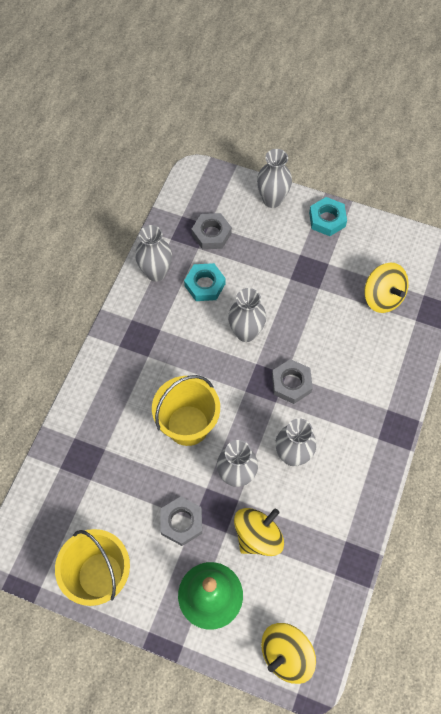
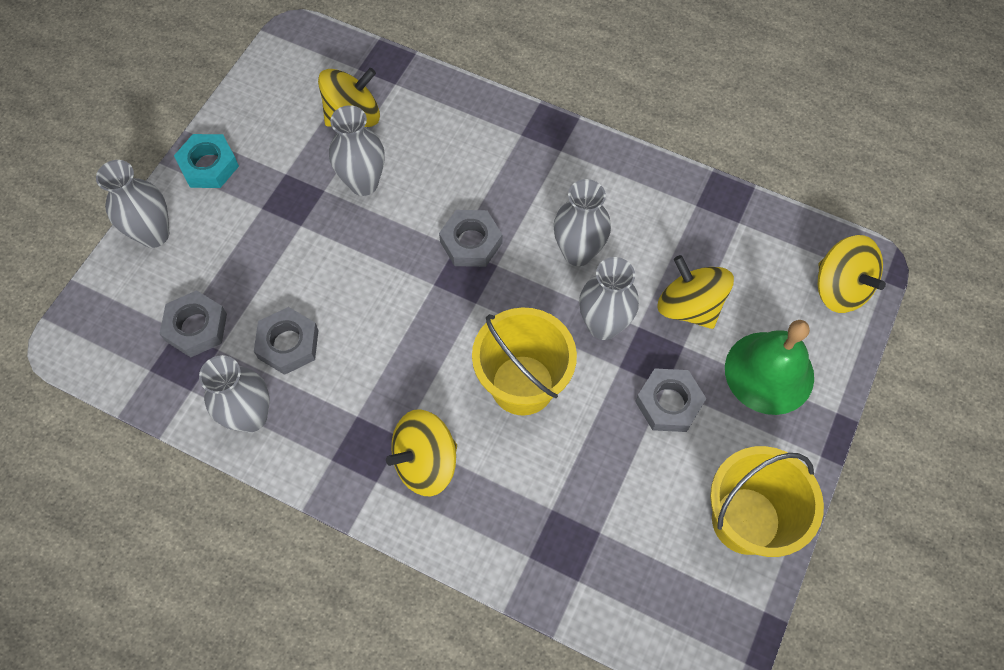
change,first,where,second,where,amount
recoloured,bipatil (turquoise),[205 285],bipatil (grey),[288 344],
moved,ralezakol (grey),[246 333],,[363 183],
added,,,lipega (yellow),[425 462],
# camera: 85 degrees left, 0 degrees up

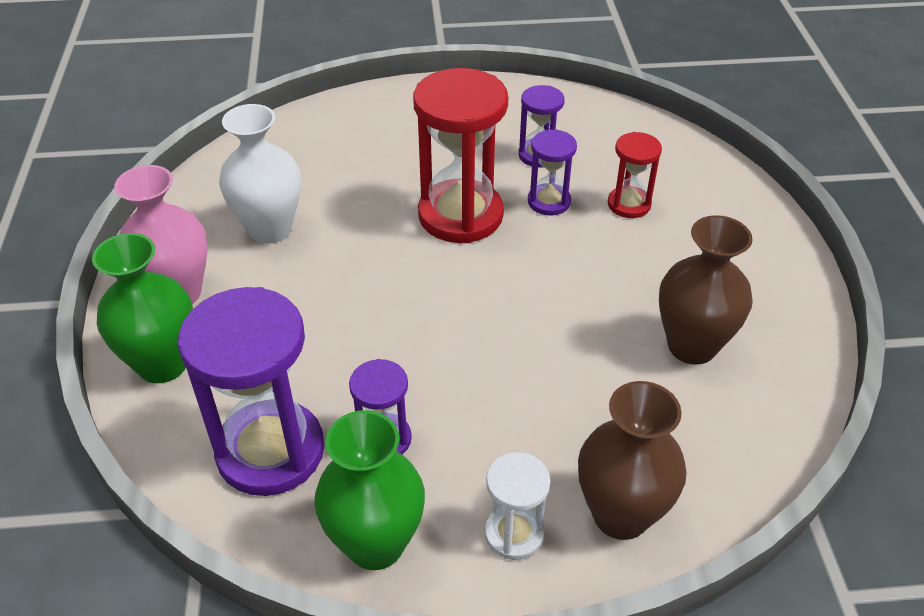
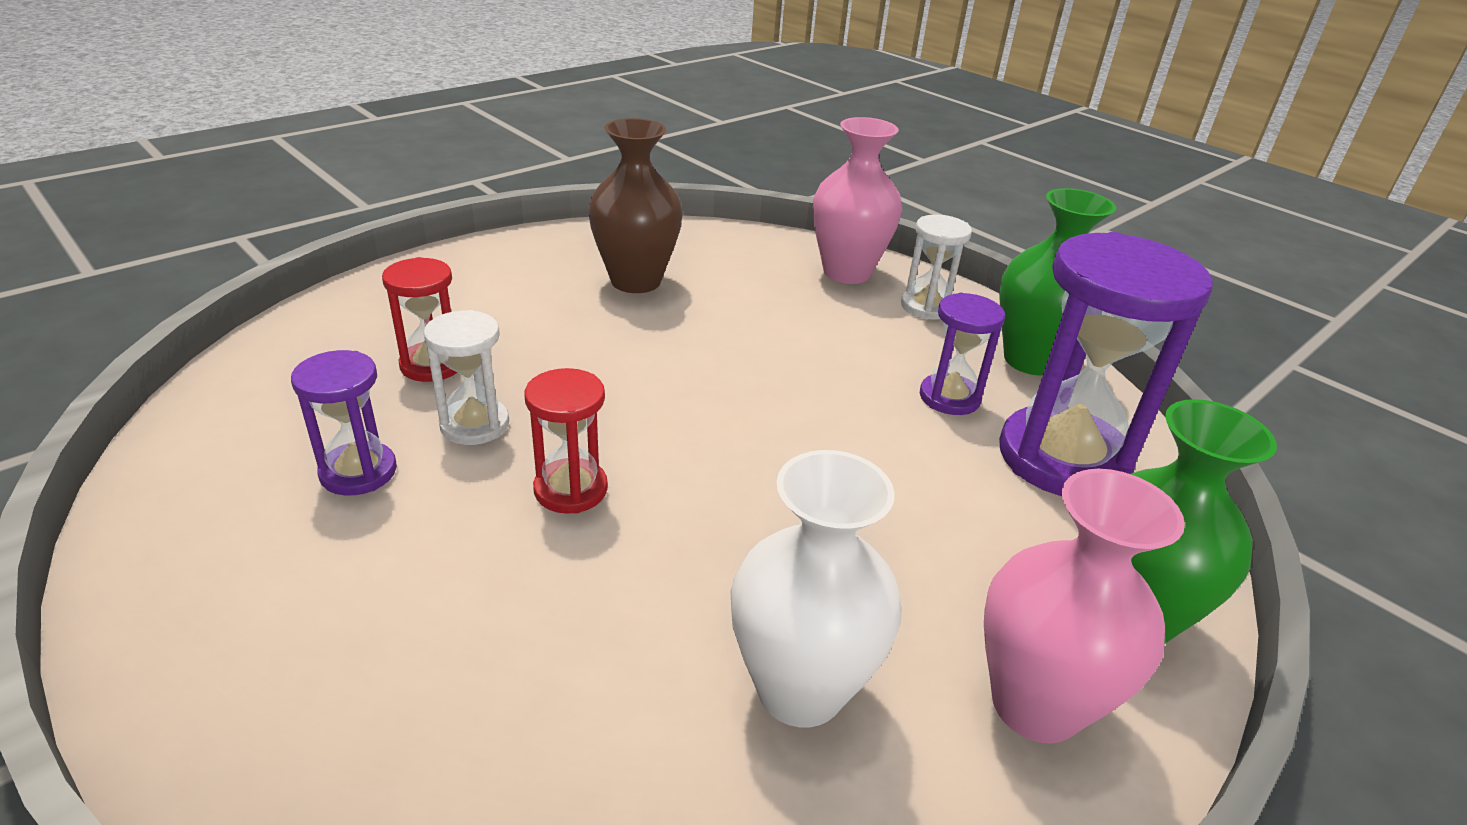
change,first,where,second,where,amount
recoloured,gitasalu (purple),[549 202],gitasalu (white),[475 425],
resized,gitasalu (red),[460 215],,[571 489],x0.52
recoloured,ralezakol (brown),[620 515],ralezakol (pink),[846 272],
# camera: 130 degrees left, 10 degrees down

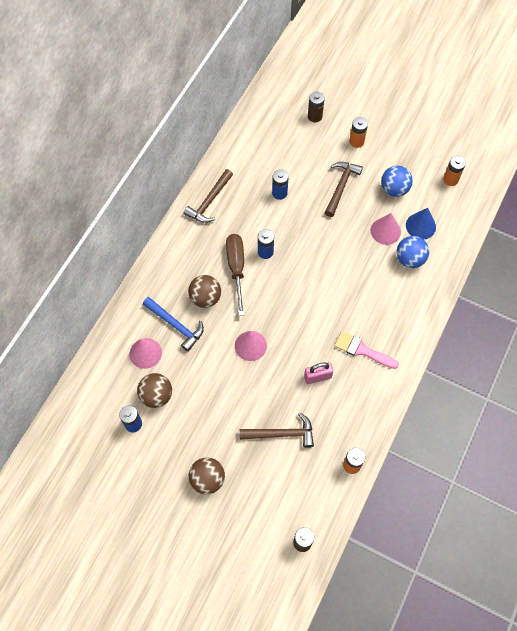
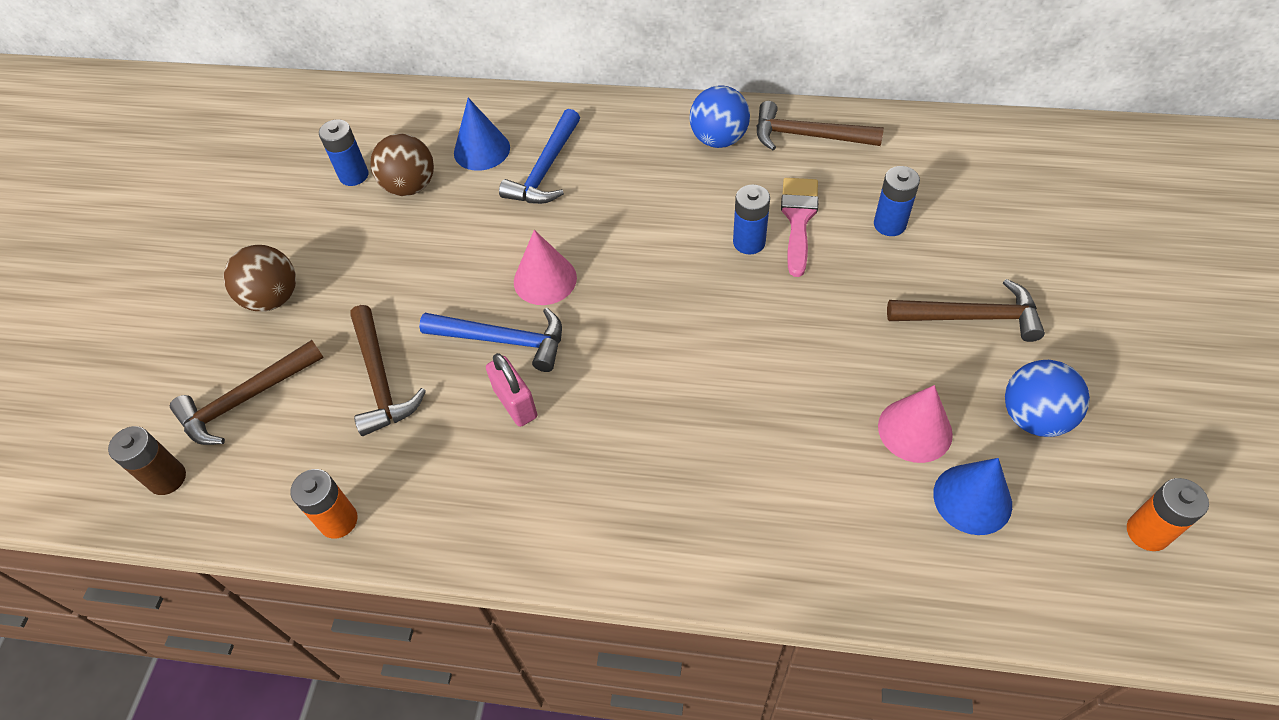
change,first,where,second,where,amount
added,,,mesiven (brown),[246 400],
added,,,mesiven (blue),[503 340],
recoloured,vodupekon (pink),[145 353],vodupekon (blue),[482 150],
moved,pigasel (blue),[410 259],,[718 139],
moved,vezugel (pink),[362 350],,[798 219],
removed,pigasel (brown),[205 298],,,
removed,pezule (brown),[236 268],,,
removed,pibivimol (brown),[315 116],,,
removed,pibivimol (orange),[356 141],,,
# camera: 75 degrees right, 10 degrees down

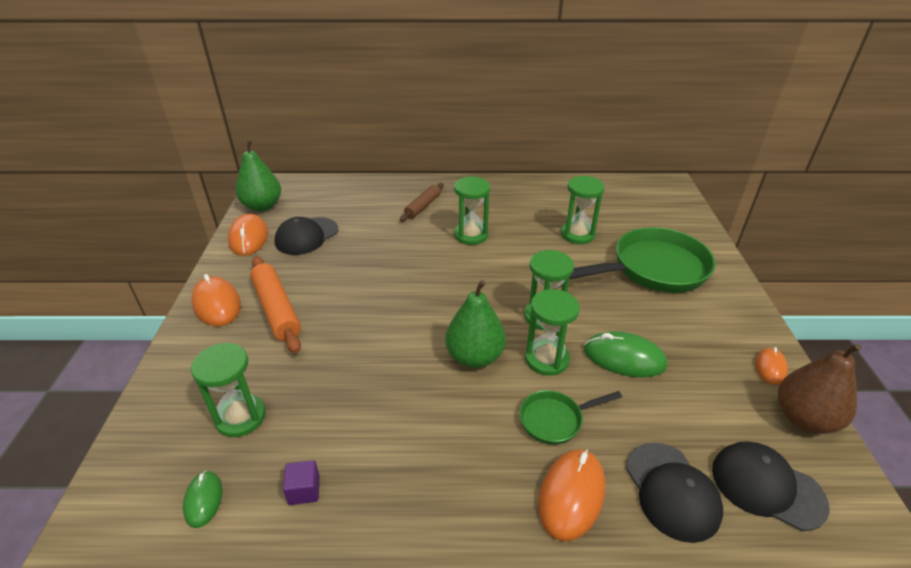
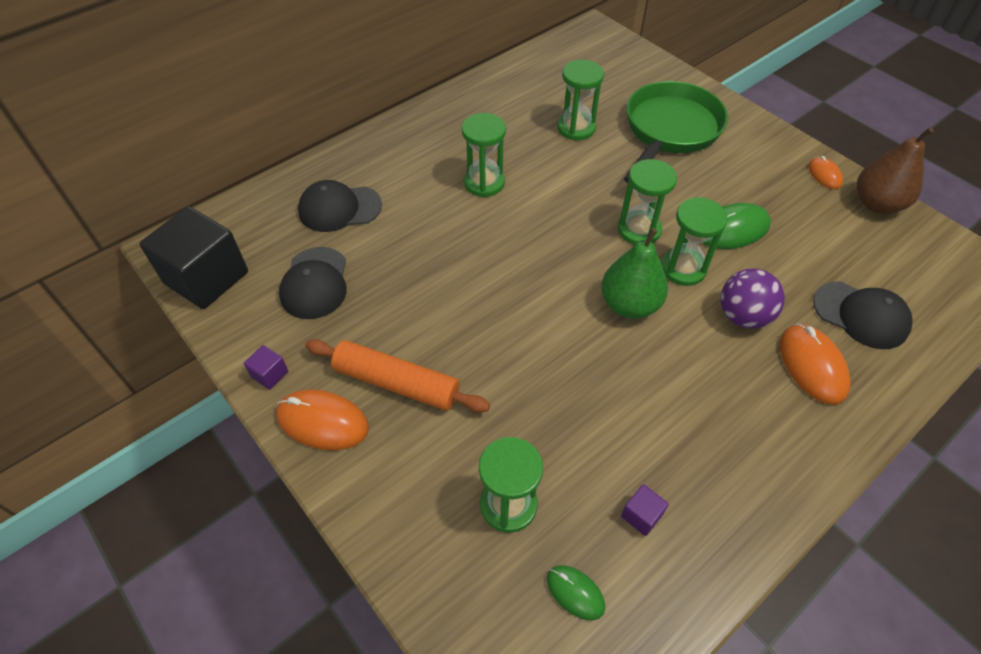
change,first,where,second,where,amount
replaced,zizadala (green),[262 206],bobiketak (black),[206 278],
added,,,bobiketak (purple),[270 374],
moved,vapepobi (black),[767 486],,[339 208],
replaced,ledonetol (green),[555 420],pigasel (purple),[743 316],
removed,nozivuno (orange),[248 238],,,
removed,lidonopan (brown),[423 206],,,
# camera: 40 degrees left, 15 degrees up

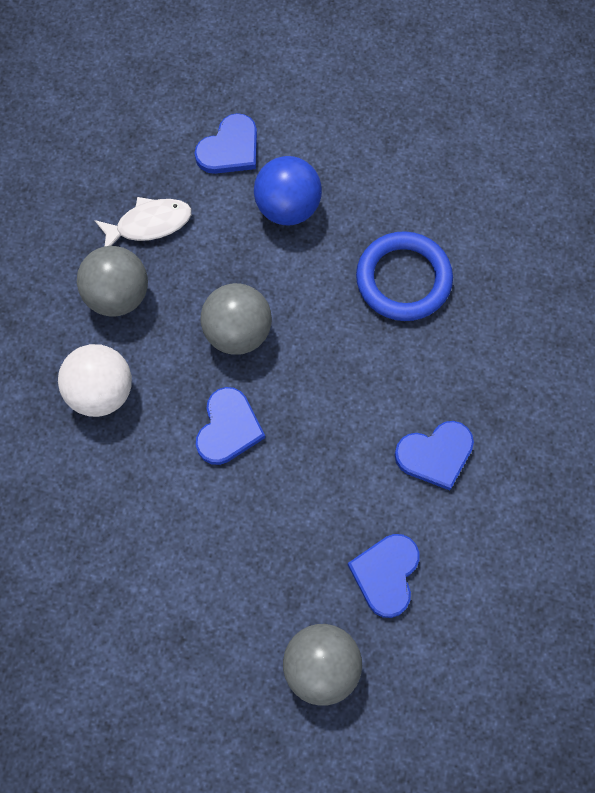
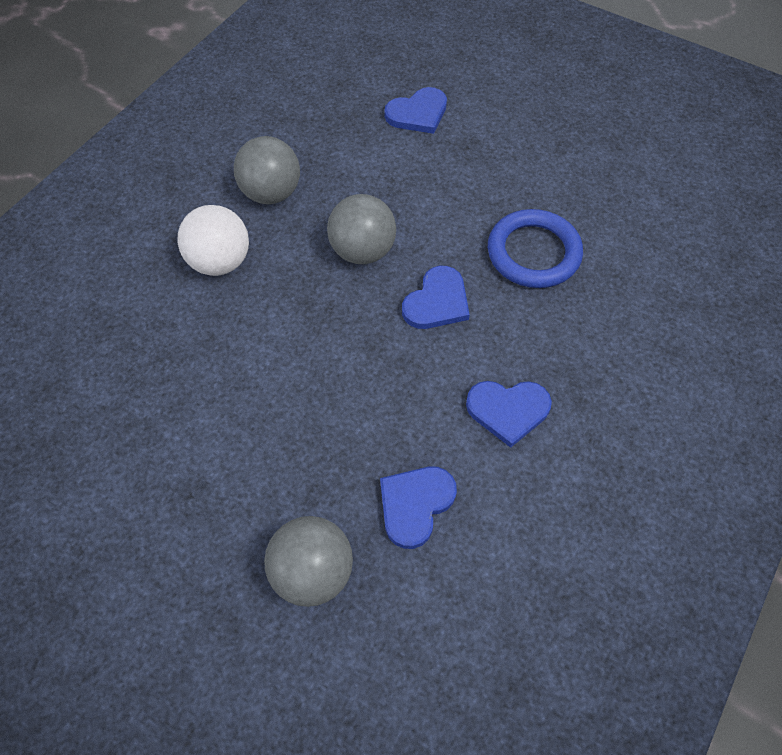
change,first,where,second,where,amount
moved,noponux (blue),[228 428],,[437 302],
removed,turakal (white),[149 224],,,
removed,pigasel (blue),[288 207],,,
# camera: 20 degrees right, 10 degrees down

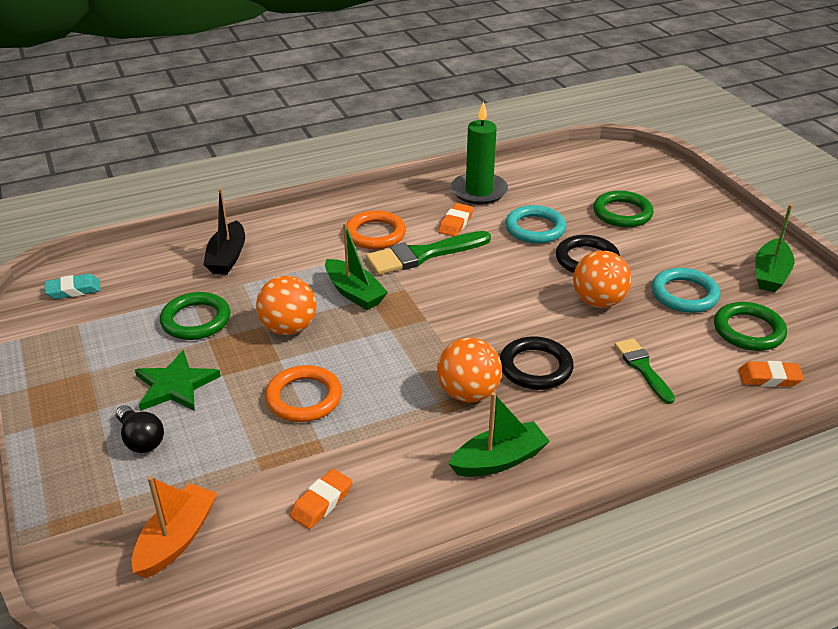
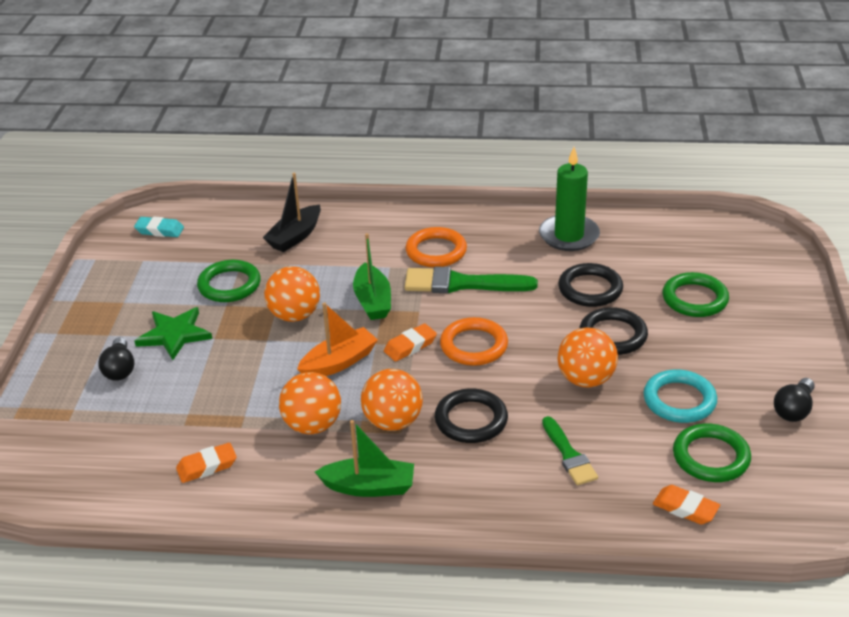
change,first,where,second,where,amount
added,,,pigasel (orange),[312 425],
moved,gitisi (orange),[176 539],,[339 362],
moved,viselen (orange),[456 223],,[410 346],
moved,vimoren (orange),[304 398],,[474 345],
turned,vezugel (green),[642 368],,[569 455],150 degrees clockwise
recoloured,vimoren (turquoise),[535 228],vimoren (black),[590 289],
replaced,gitisi (green),[770 274],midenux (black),[793 410],
# camera: 30 degrees right, 0 degrees up

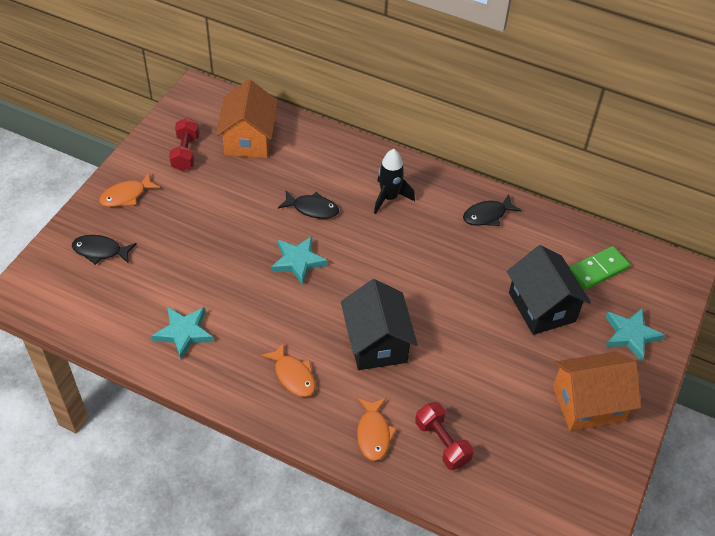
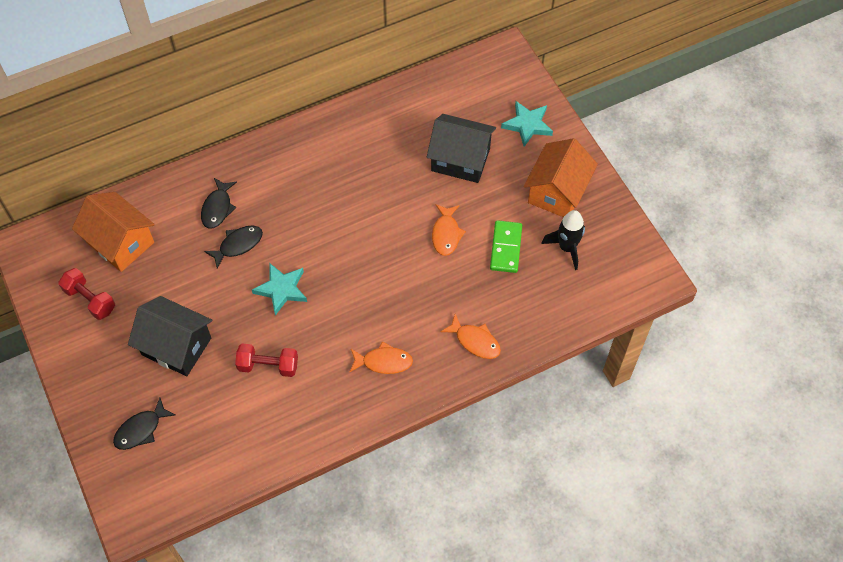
change,first,where,second,where,amount
moved,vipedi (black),[376 343],,[176 346],
moved,turakal (black),[487 215],,[217 208],
moved,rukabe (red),[442 443],,[268 365],
moved,turakal (orange),[126 196],,[446 234],
moved,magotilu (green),[598 269],,[506 248],
moved,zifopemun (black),[389 198],,[567 248],
removed,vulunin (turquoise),[184 333],,,
# camera: 50 degrees left, 10 degrees up

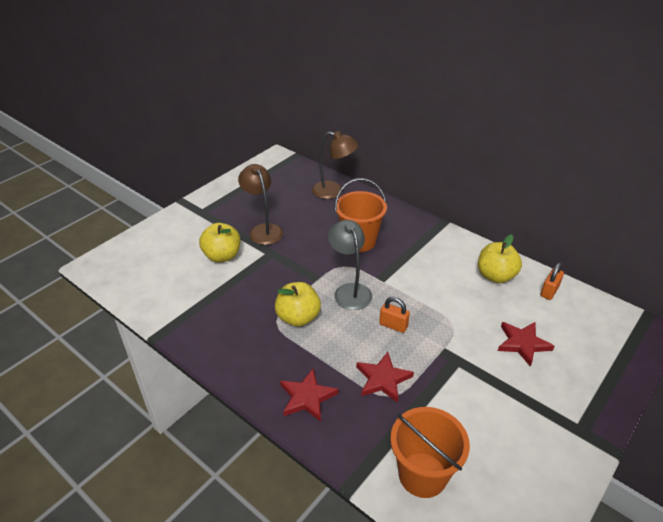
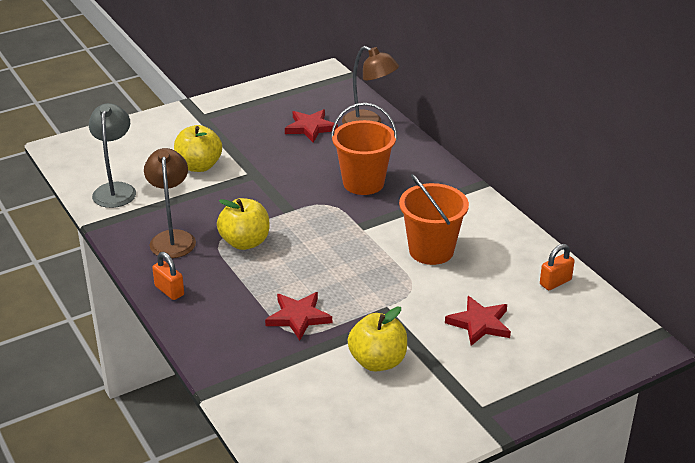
change,first,where,second,where,amount
moved,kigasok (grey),[350 291],,[115 190],
moved,kigasok (brown),[263 230],,[172 238],
moved,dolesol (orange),[393 325],,[169 291],
moved,vulunin (red),[307 397],,[310 128],
moved,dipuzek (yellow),[495 276],,[377 361],
moved,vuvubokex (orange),[422 474],,[431 251],
# camera: 20 degrees right, 5 degrees down

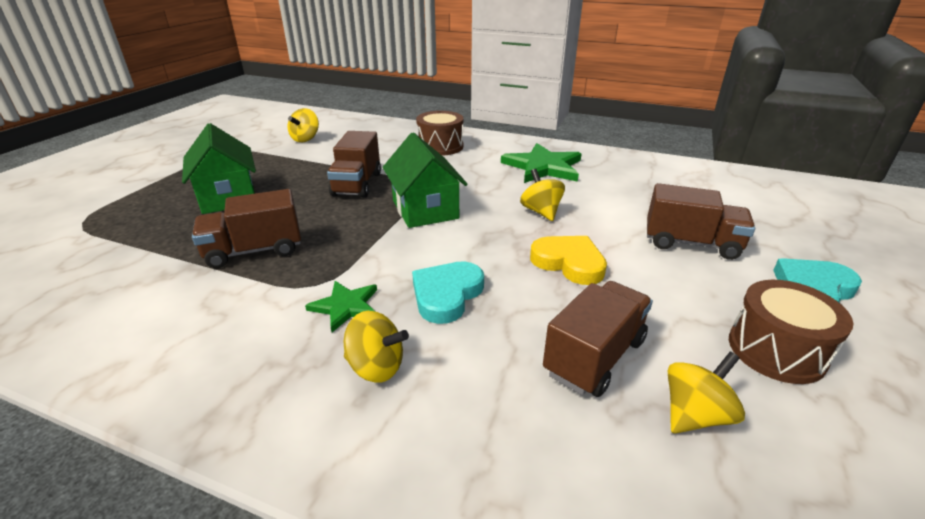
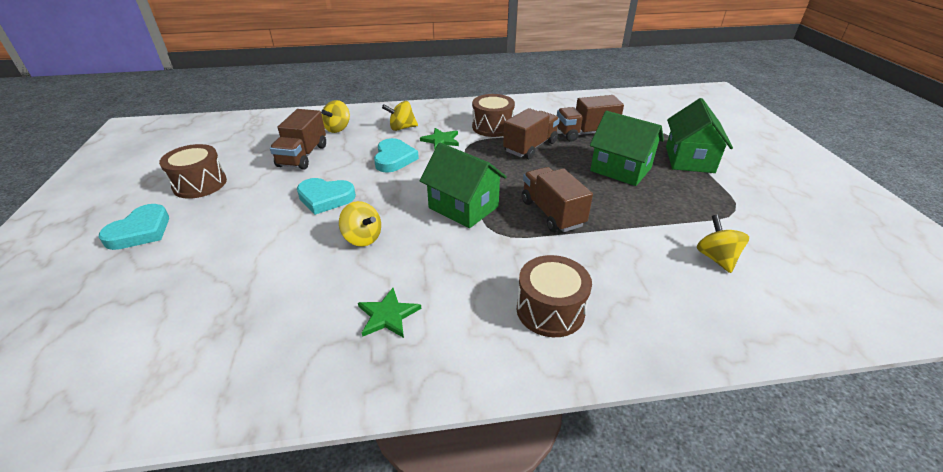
change,first,where,second,where,amount
recoloured,noponux (yellow),[569 263],noponux (turquoise),[325 198],
moved,lipega (yellow),[694 415],,[338 128],
resized,vulunin (green),[543 167],,[388 315],x0.56
added,,,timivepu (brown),[492 127],
moved,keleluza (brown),[691 243],,[585 133],
added,,,vipedi (green),[689 159],
# camera: 150 degrees right, 5 degrees up

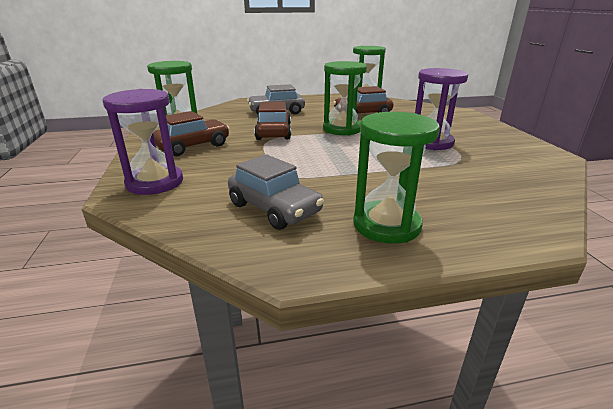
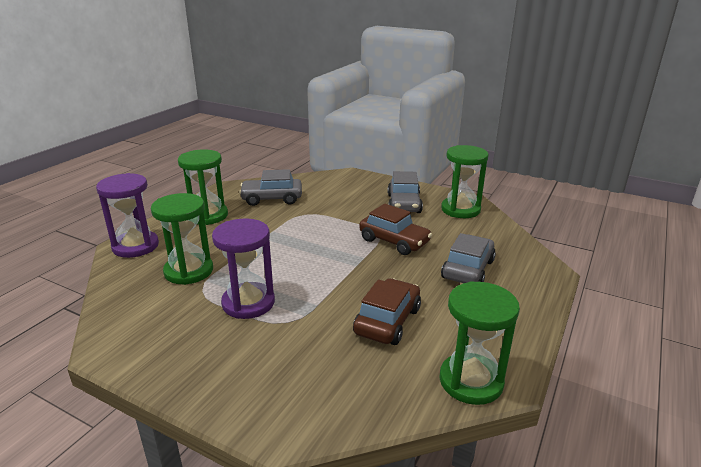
change,first,where,second,where,amount
moved,gitasalu (purple),[155 182],,[135 246],
moved,gitasalu (green),[342 129],,[189 271],
recoloured,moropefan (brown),[193 146],moropefan (grey),[404 204],
# camera: 130 degrees right, 0 degrees up

